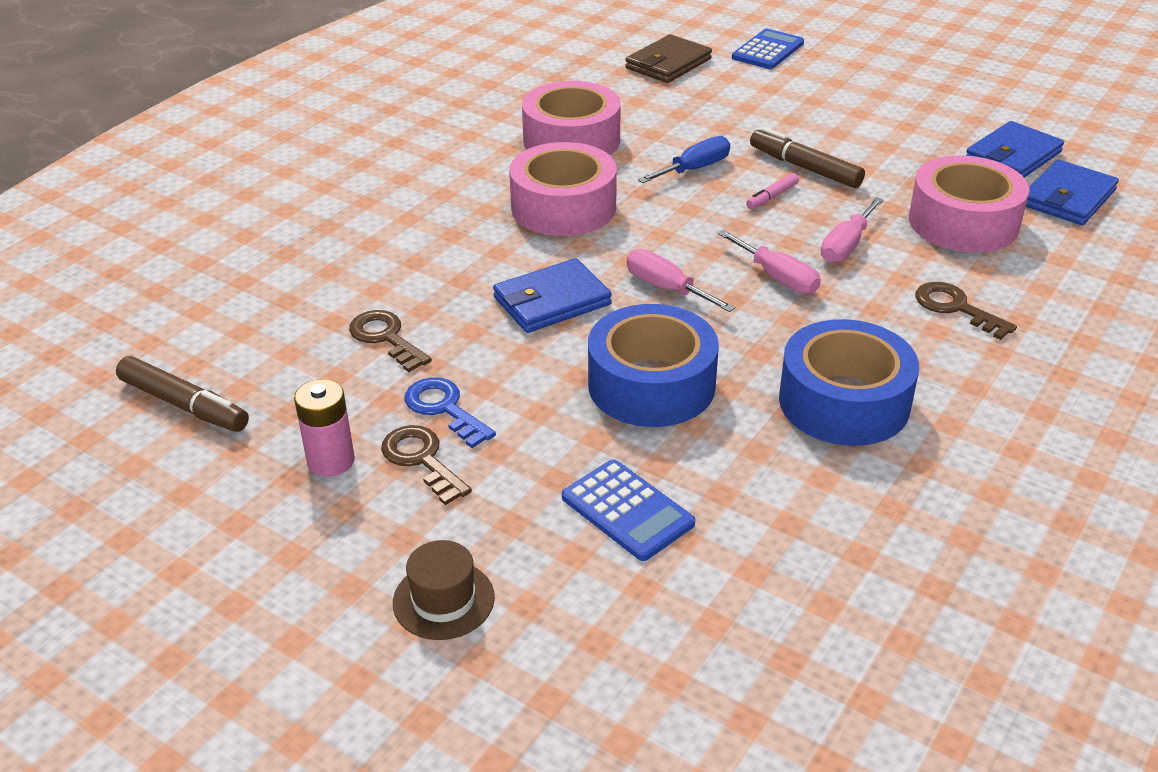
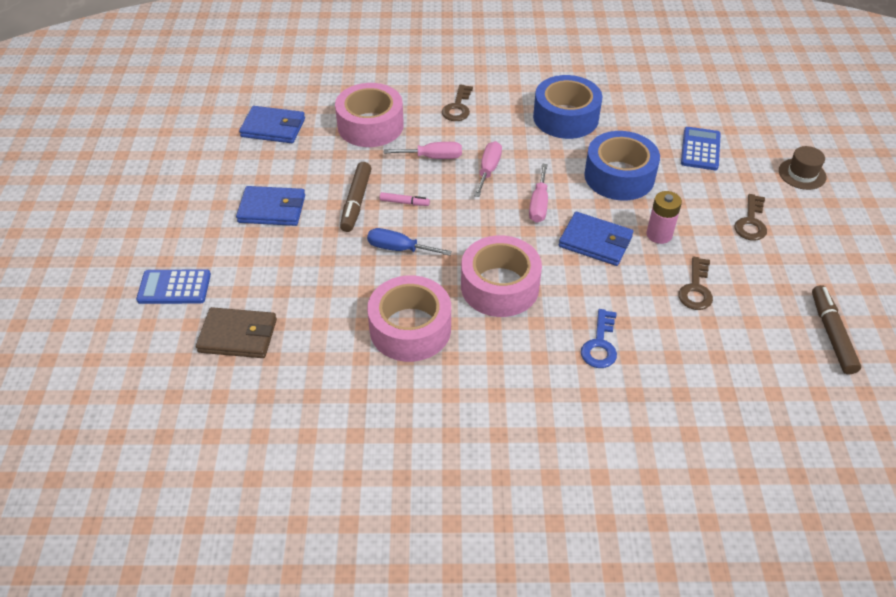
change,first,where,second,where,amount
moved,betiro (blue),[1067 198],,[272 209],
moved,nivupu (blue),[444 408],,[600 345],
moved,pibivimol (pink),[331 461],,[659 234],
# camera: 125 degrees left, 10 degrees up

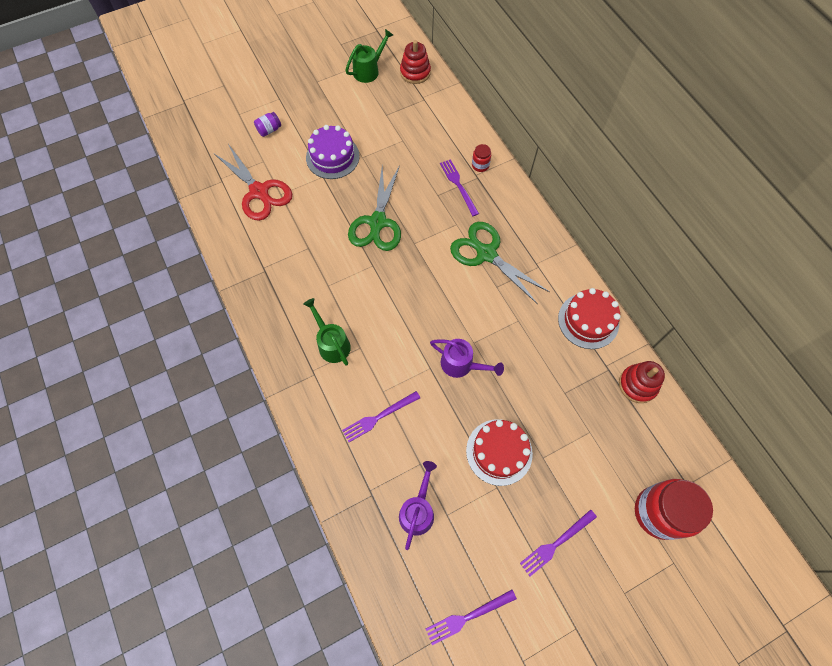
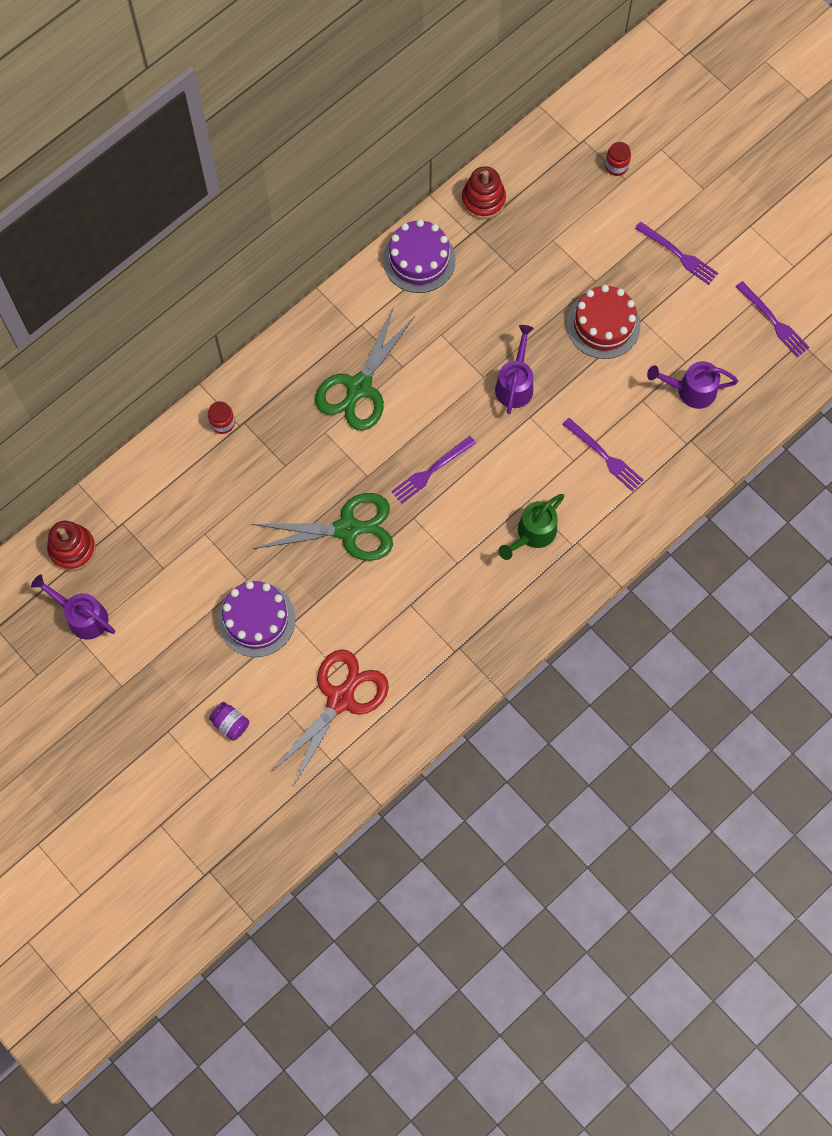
change,first,where,second,where,amount
recoloured,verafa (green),[369 70],verafa (purple),[82 616],
recoloured,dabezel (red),[588 321],dabezel (purple),[419 260],
moved,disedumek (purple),[458 185],,[431 471],
resized,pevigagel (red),[659 512],,[616 166],x0.44
# camera: 105 degrees left, 5 degrees up

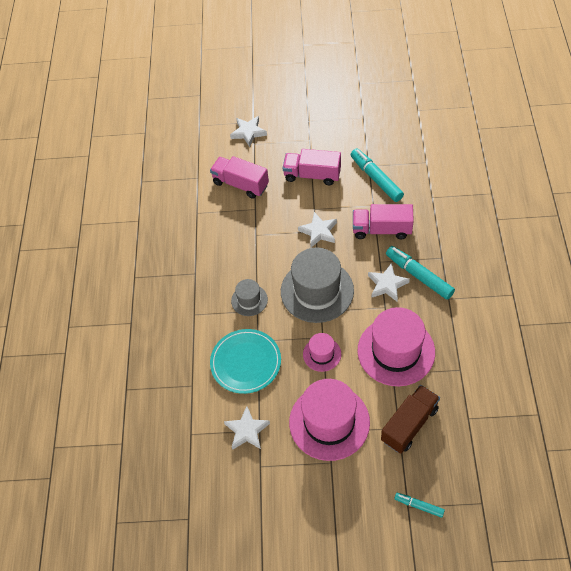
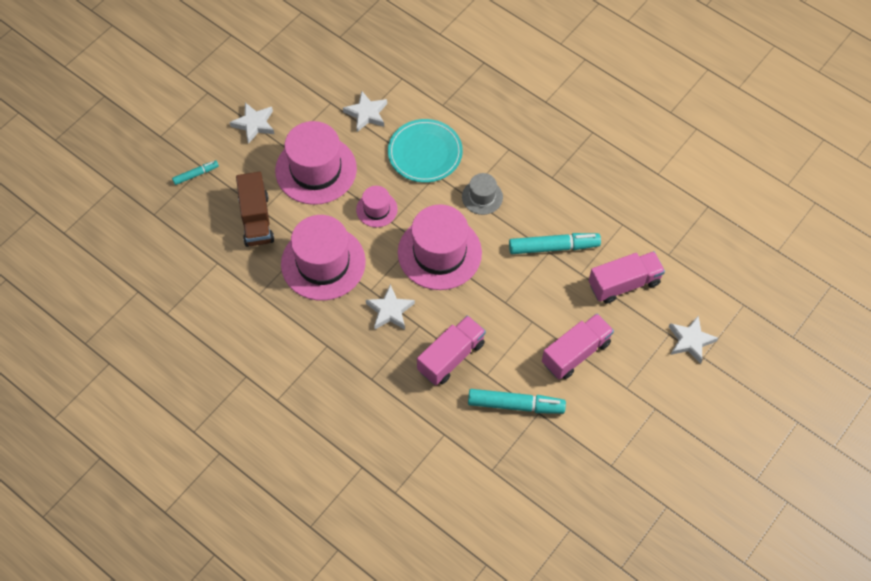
change,first,where,second,where,amount
moved,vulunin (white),[319 232],,[254 124],
recoloured,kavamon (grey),[317 291],kavamon (pink),[439 253],
moved,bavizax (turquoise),[419 276],,[553 247],
# camera: 125 degrees right, 5 degrees up

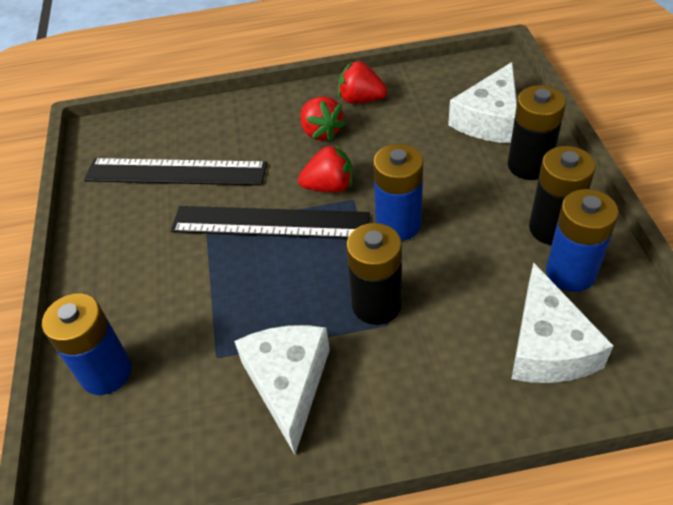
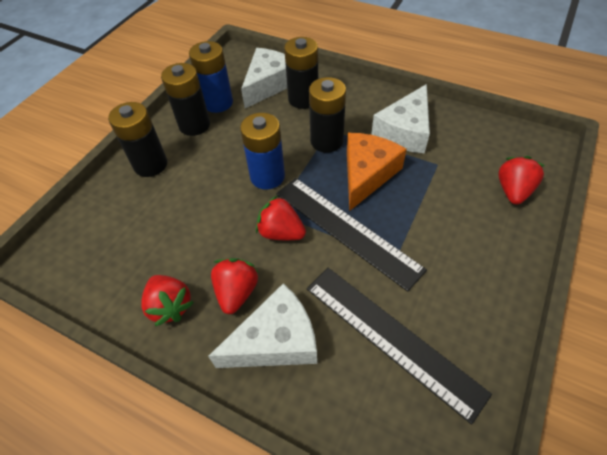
change,first,where,second,where,amount
moved,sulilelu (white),[489 119],,[276 340],
added,,,pibivimol (black),[303 99],
added,,,sulilelu (orange),[367 174],
replaced,pibivimol (blue),[106 372],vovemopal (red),[513 191],
# camera: 145 degrees left, 5 degrees up

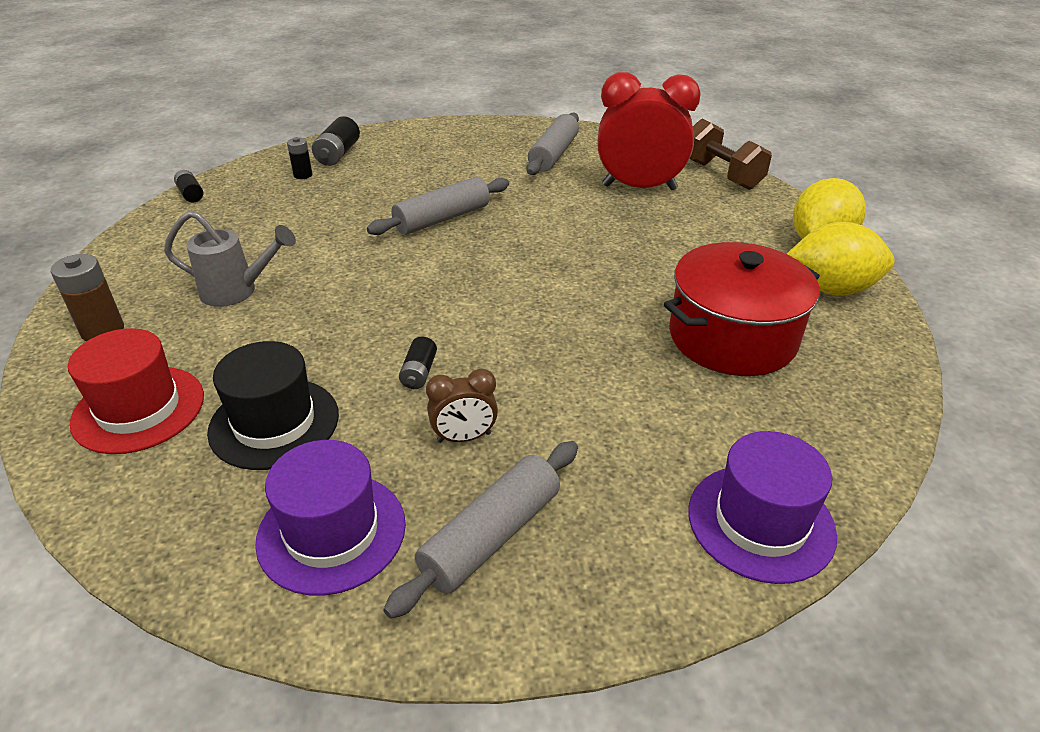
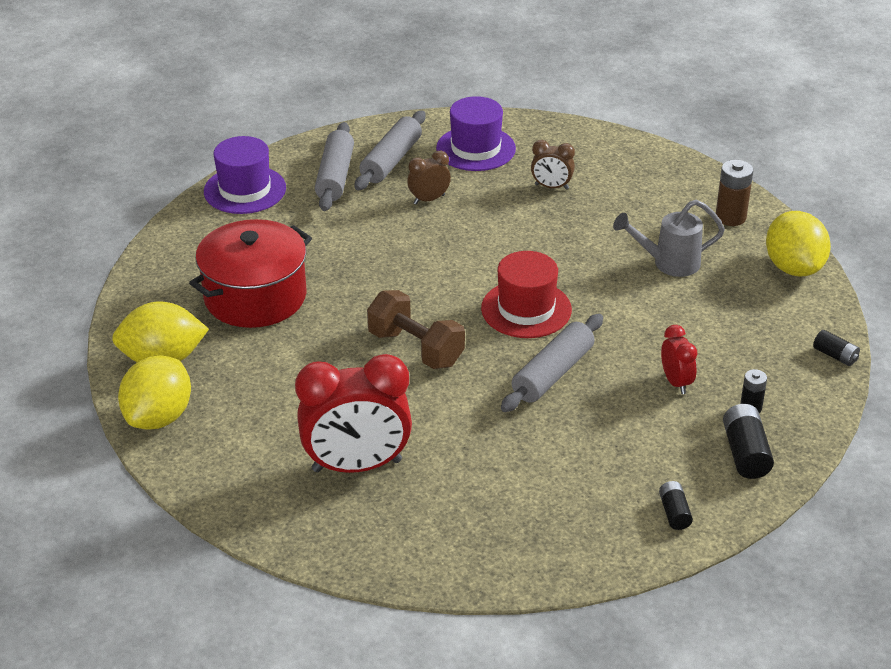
change,first,where,second,where,amount
moved,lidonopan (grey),[553 154],,[335 176],
moved,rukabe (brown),[721 175],,[416 348],
moved,kavamon (red),[139 409],,[526 309],
replaced,kavamon (black),[274 423],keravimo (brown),[551 187],
moved,pibivimol (black),[419 373],,[674 513],
added,,,keravimo (red),[676 382],
added,,,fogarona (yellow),[793 267],
# camera: 165 degrees right, 0 degrees up

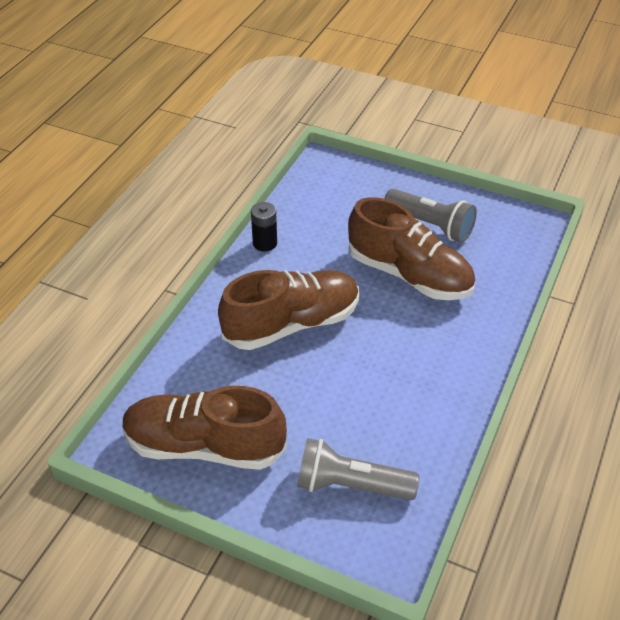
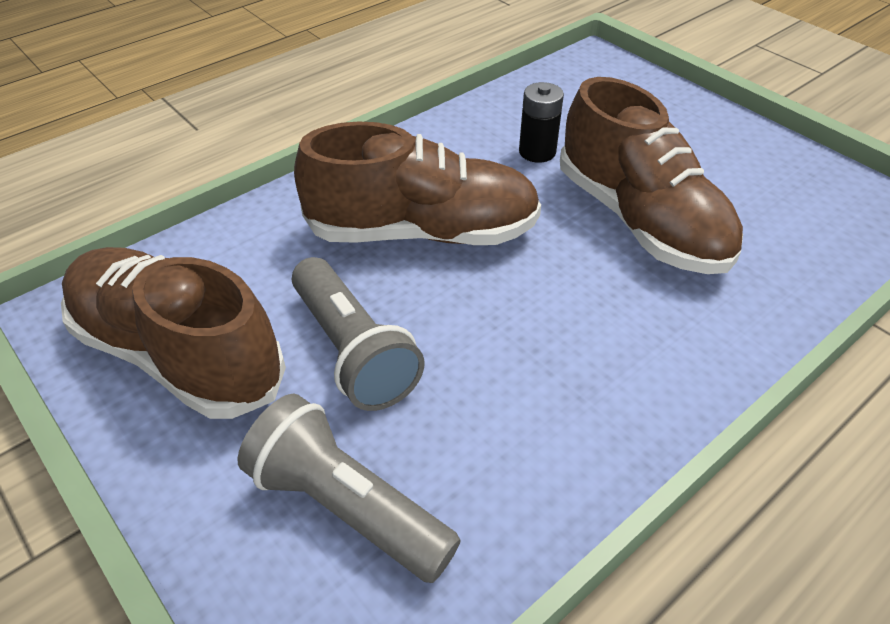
change,first,where,second,where,amount
moved,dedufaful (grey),[430 225],,[353 351],
moved,pibivimol (black),[265 243],,[537 152],
# camera: 25 degrees right, 0 degrees up

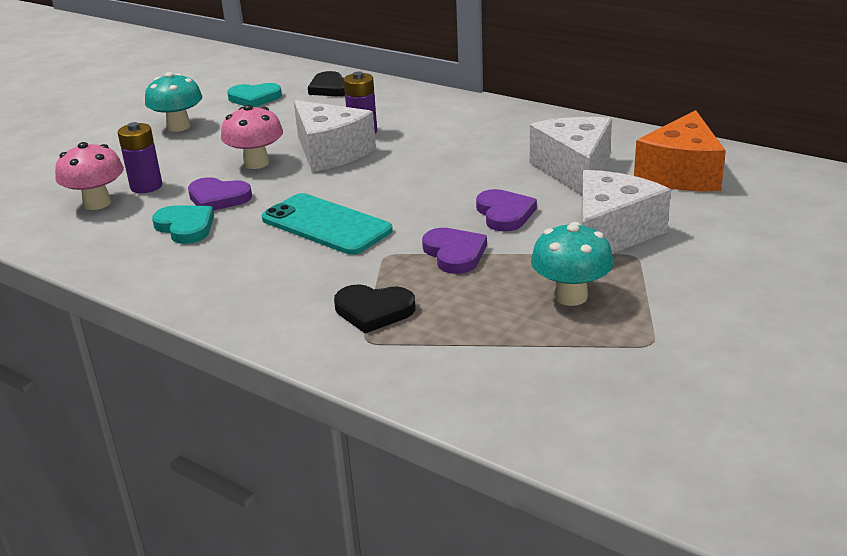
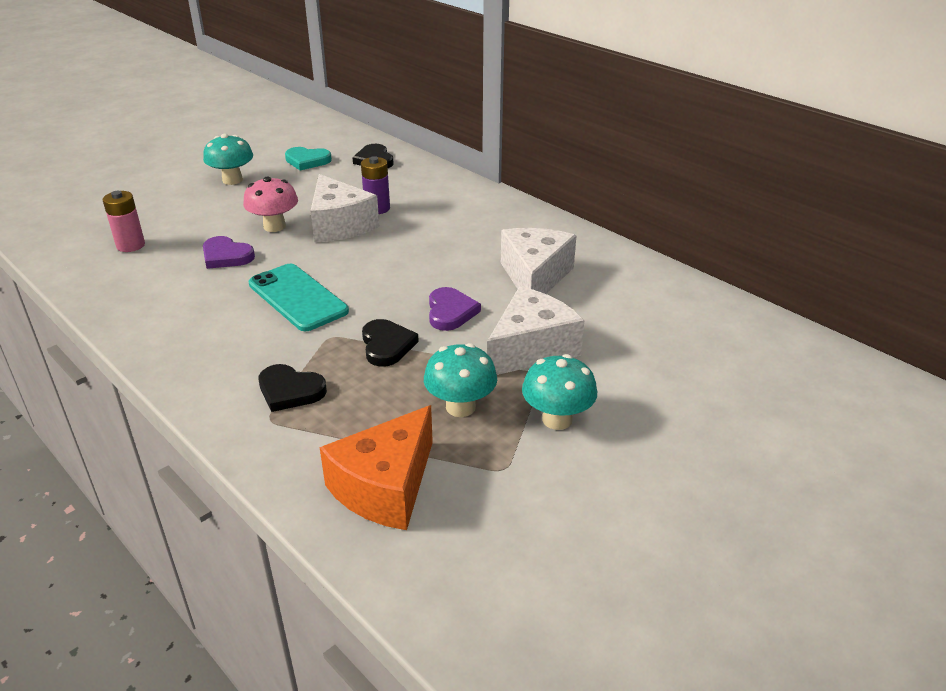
change,first,where,second,where,amount
replaced,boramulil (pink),[97 203],pibivimol (pink),[131 245],
moved,sulilelu (orange),[681 174],,[385 487],
recoloured,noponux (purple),[454 254],noponux (black),[387 345],
added,,,boramulil (turquoise),[557 419],
removed,pibivimol (purple),[146 186],,,
removed,noponux (turquoise),[185 227],,,
# camera: 10 degrees right, 5 degrees up

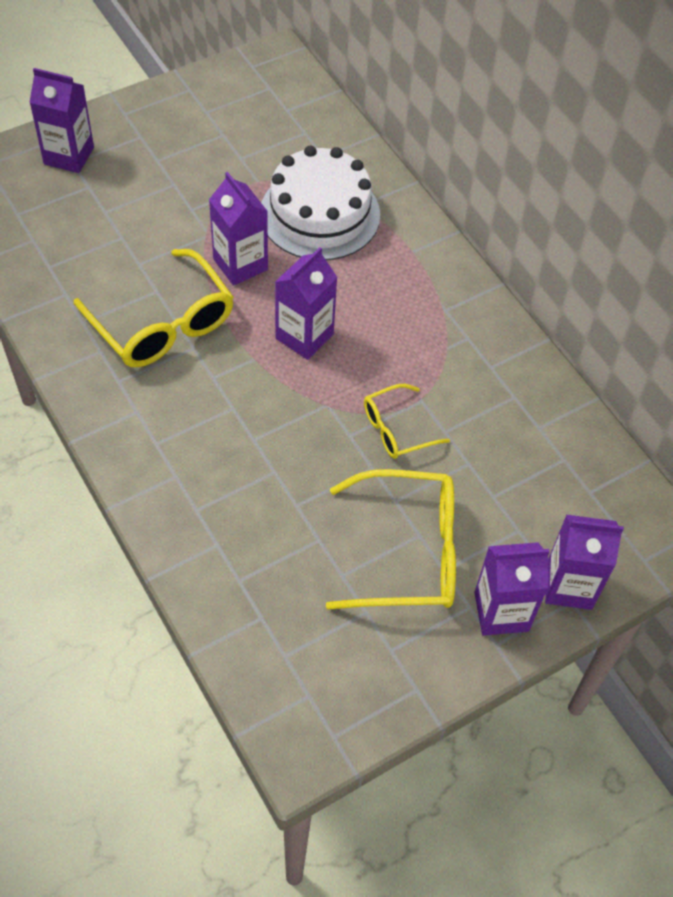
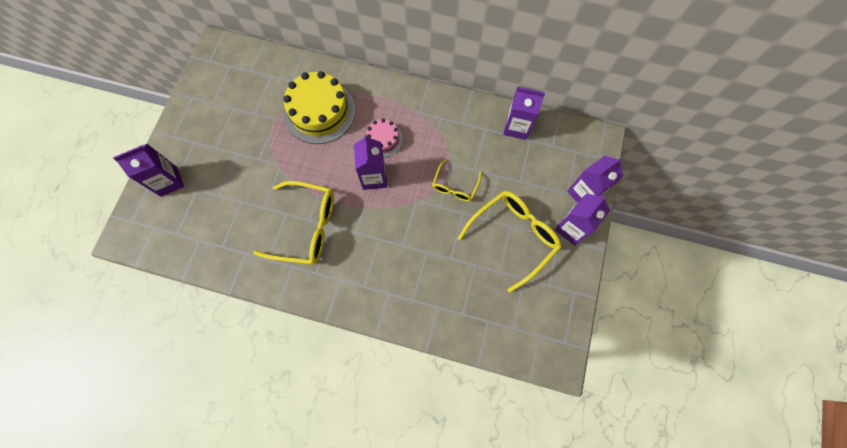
change,first,where,second,where,amount
recoloured,dabezel (white),[320 214],dabezel (yellow),[319 111],
added,,,dabezel (pink),[383 139],
moved,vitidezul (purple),[240 264],,[516 127],
# camera: 40 degrees left, 15 degrees up

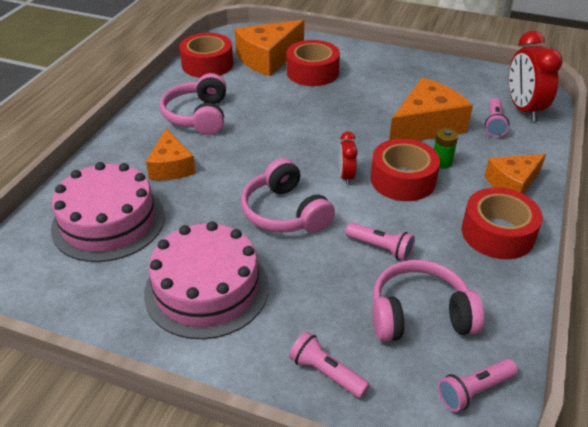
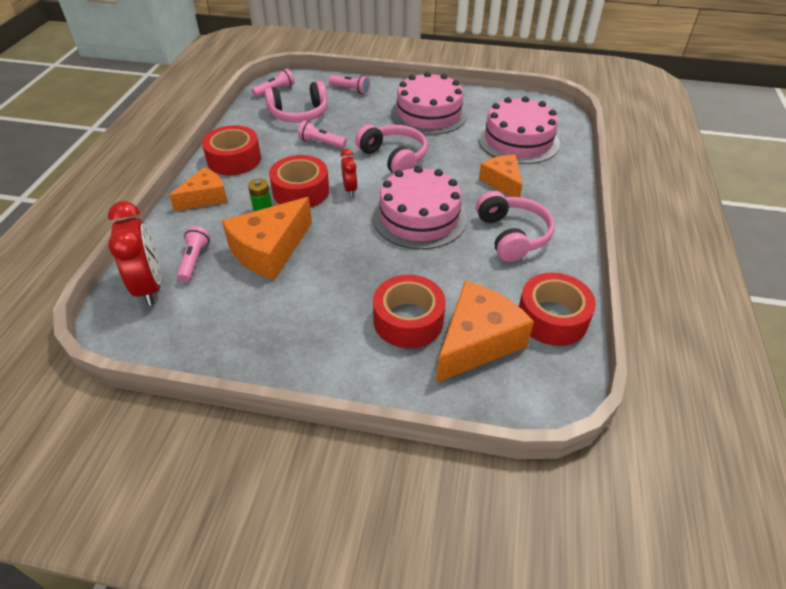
change,first,where,second,where,amount
added,,,dabezel (pink),[419 217],
# camera: 170 degrees right, 5 degrees up

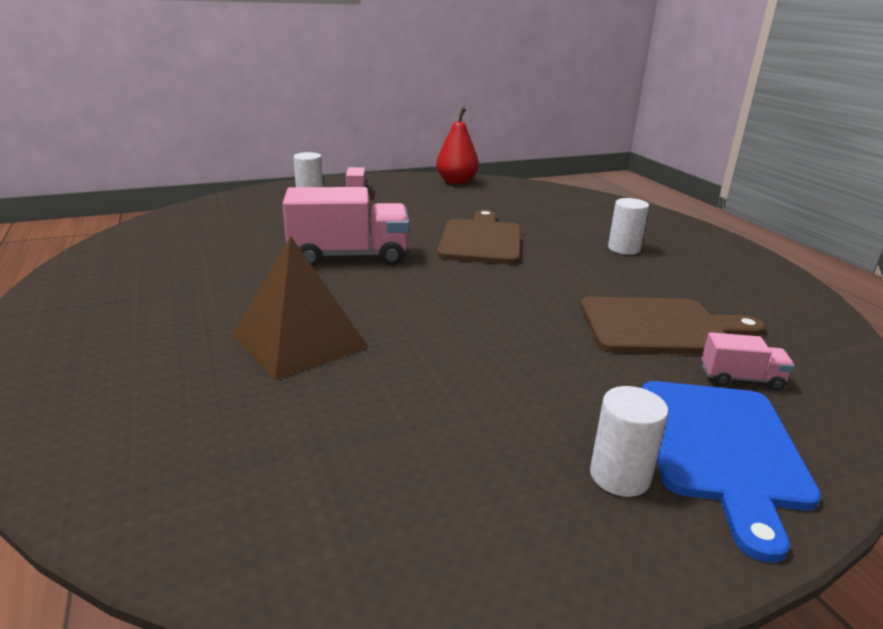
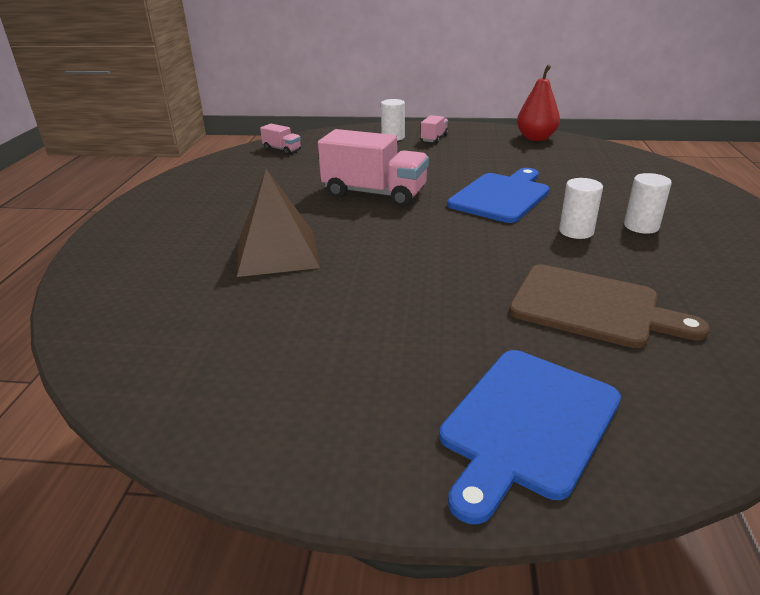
change,first,where,second,where,amount
moved,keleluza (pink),[741 379],,[282 149],
recoloured,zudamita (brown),[481 240],zudamita (blue),[501 196],
moved,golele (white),[619 476],,[576 231],
# camera: 30 degrees right, 5 degrees up

